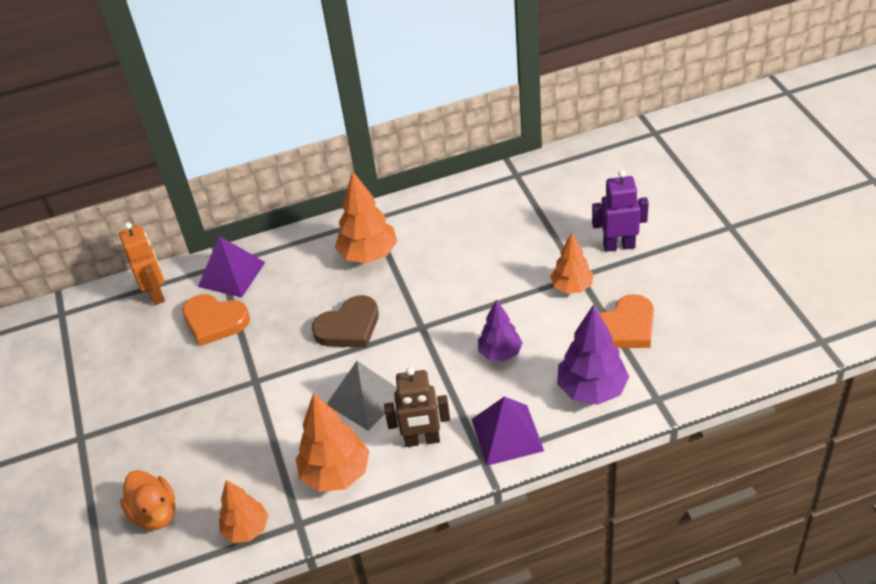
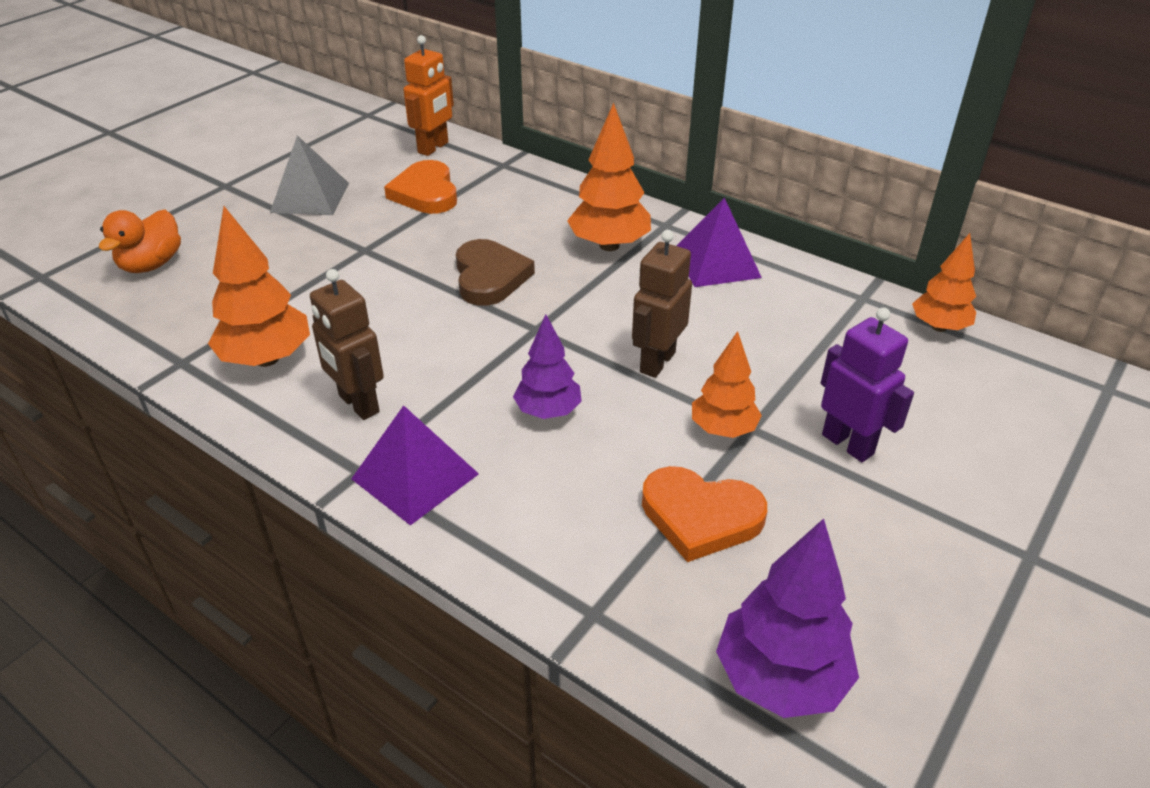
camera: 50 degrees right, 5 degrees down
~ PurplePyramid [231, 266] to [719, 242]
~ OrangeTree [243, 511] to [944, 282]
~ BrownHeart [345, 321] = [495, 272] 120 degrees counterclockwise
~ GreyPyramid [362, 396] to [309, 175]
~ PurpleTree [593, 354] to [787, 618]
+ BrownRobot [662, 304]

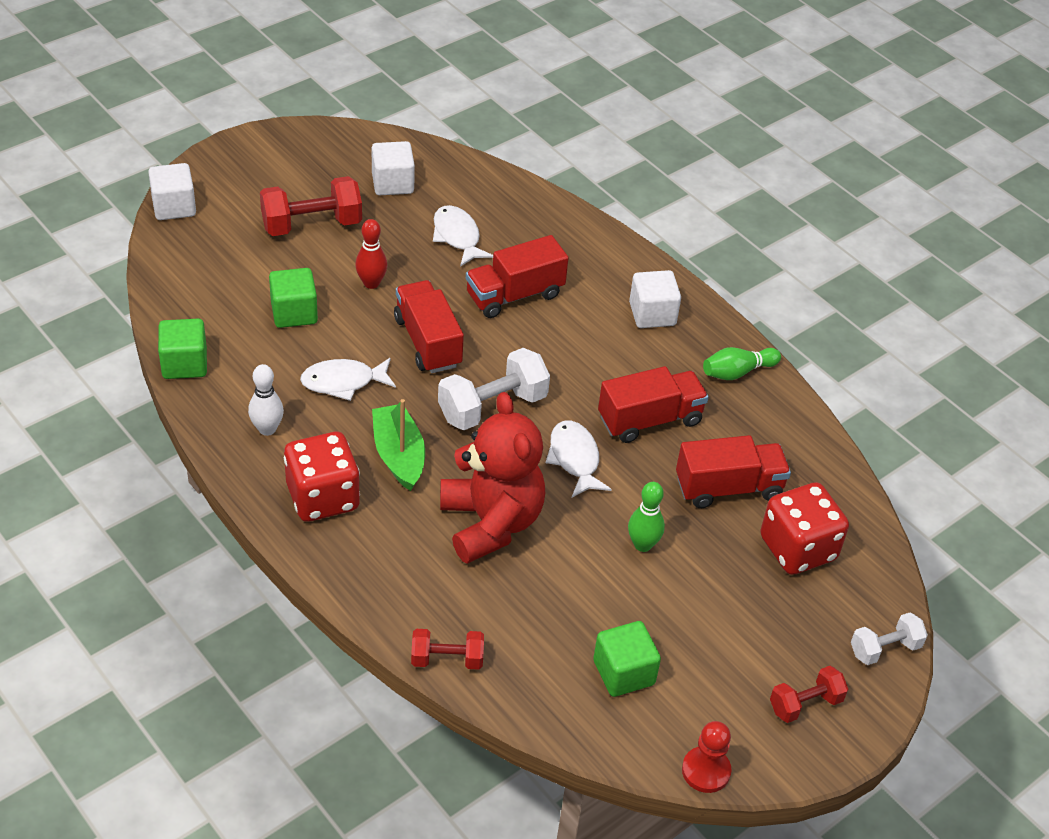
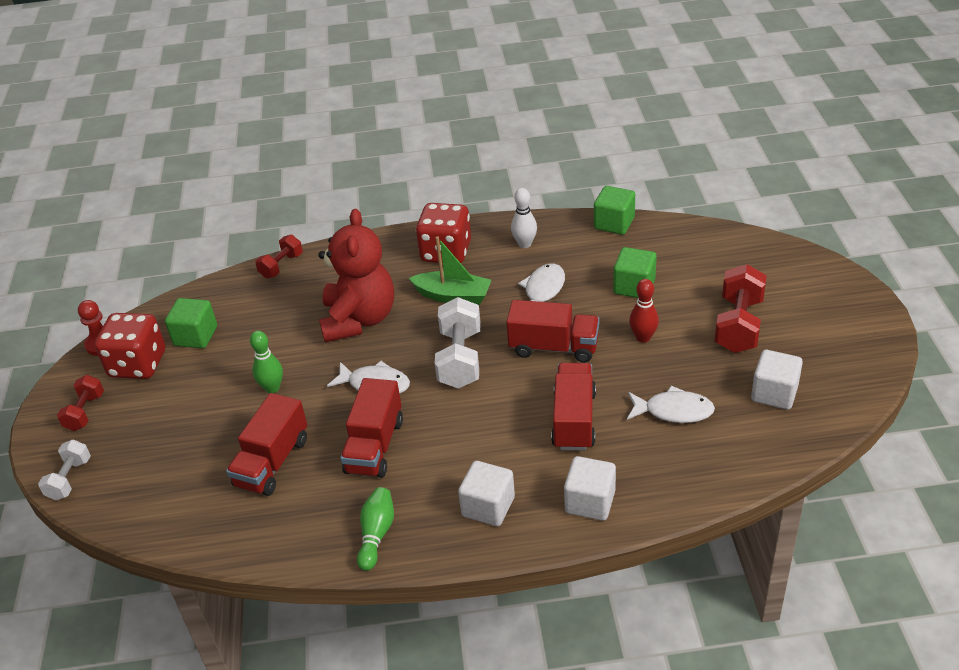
camera: 130 degrees right, 5 degrees down
~ WhiteCube [172, 191] to [590, 488]
~ RedTeddyBear [492, 478] = [356, 276] 105 degrees counterclockwise
~ RedDice [804, 528] to [130, 346]

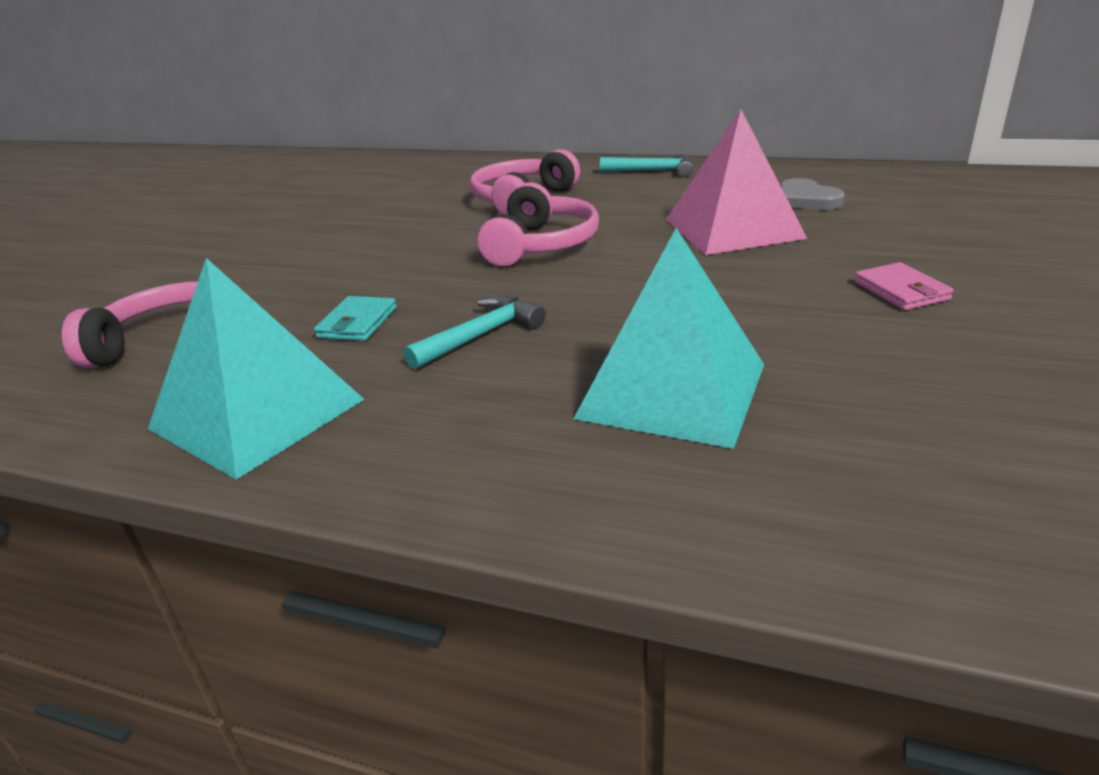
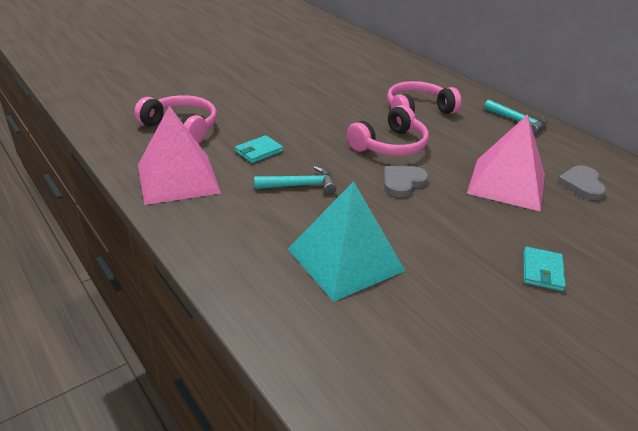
camera: 30 degrees right, 5 degrees up
~ TurquoisePyramid [256, 369] to PinkPyramid [179, 155]
~ PinkWallet [904, 286] to TurquoiseWallet [544, 269]
+ GreyHeart [406, 181]

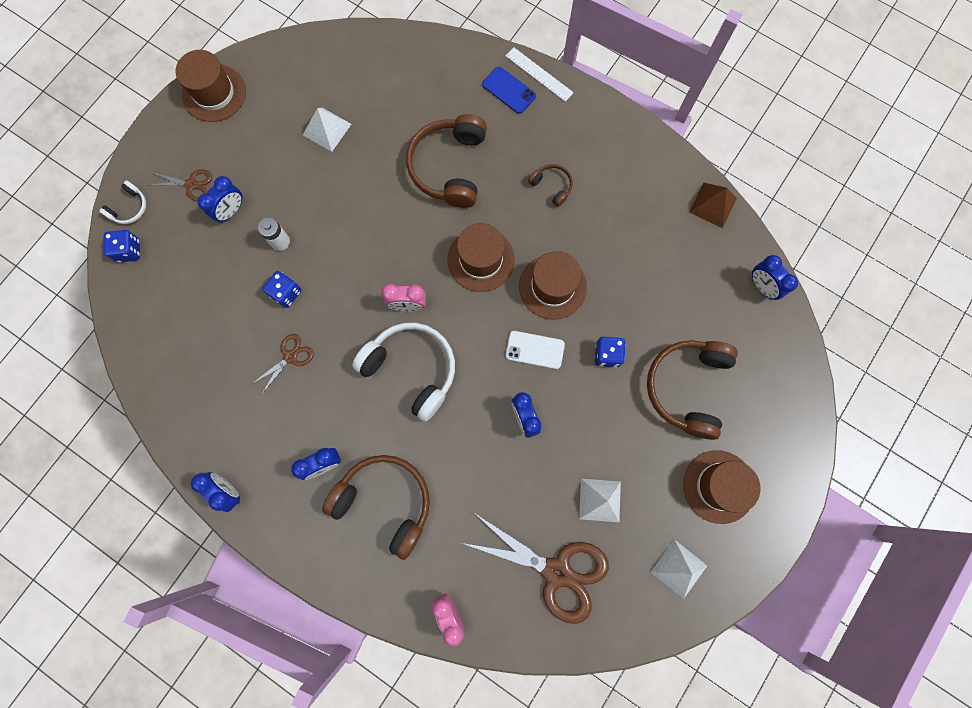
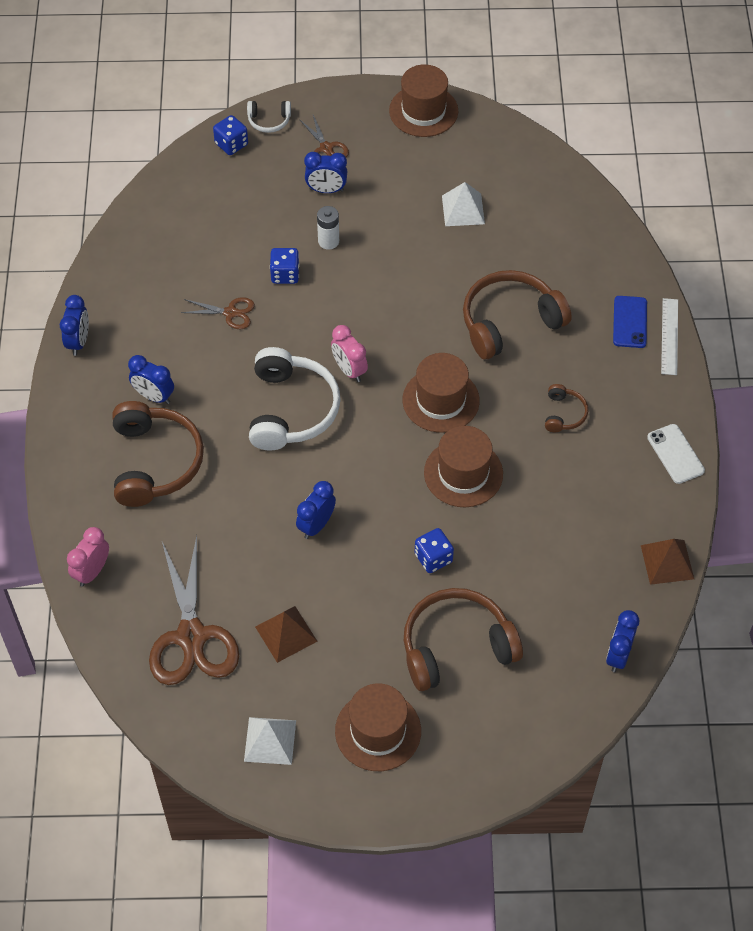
camera: 55 degrees right, 20 degrees down
~ WhitePhone [535, 350] to [676, 454]
~ WhitePyramid [600, 500] to BrownPyramid [286, 634]

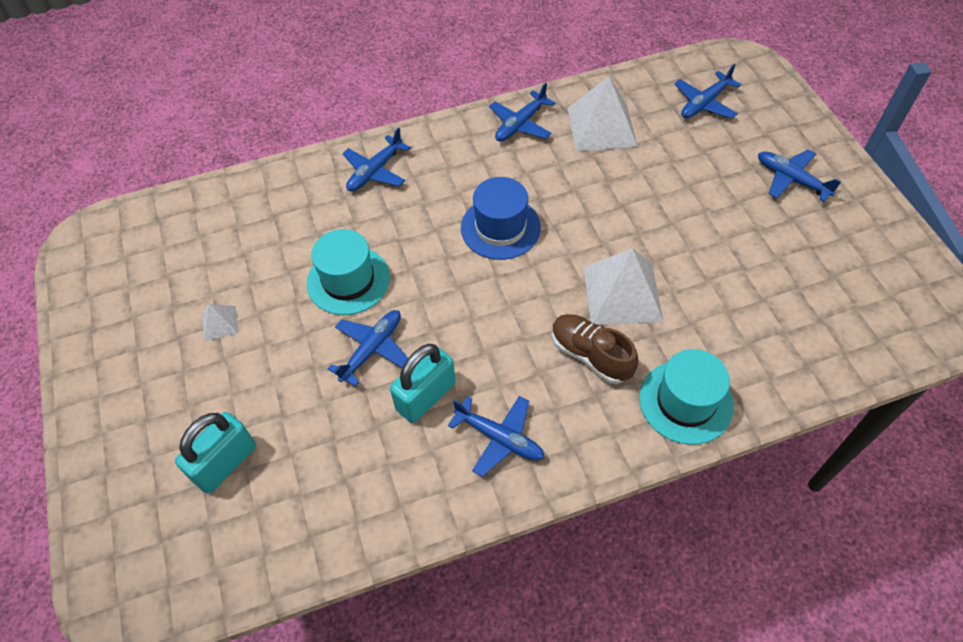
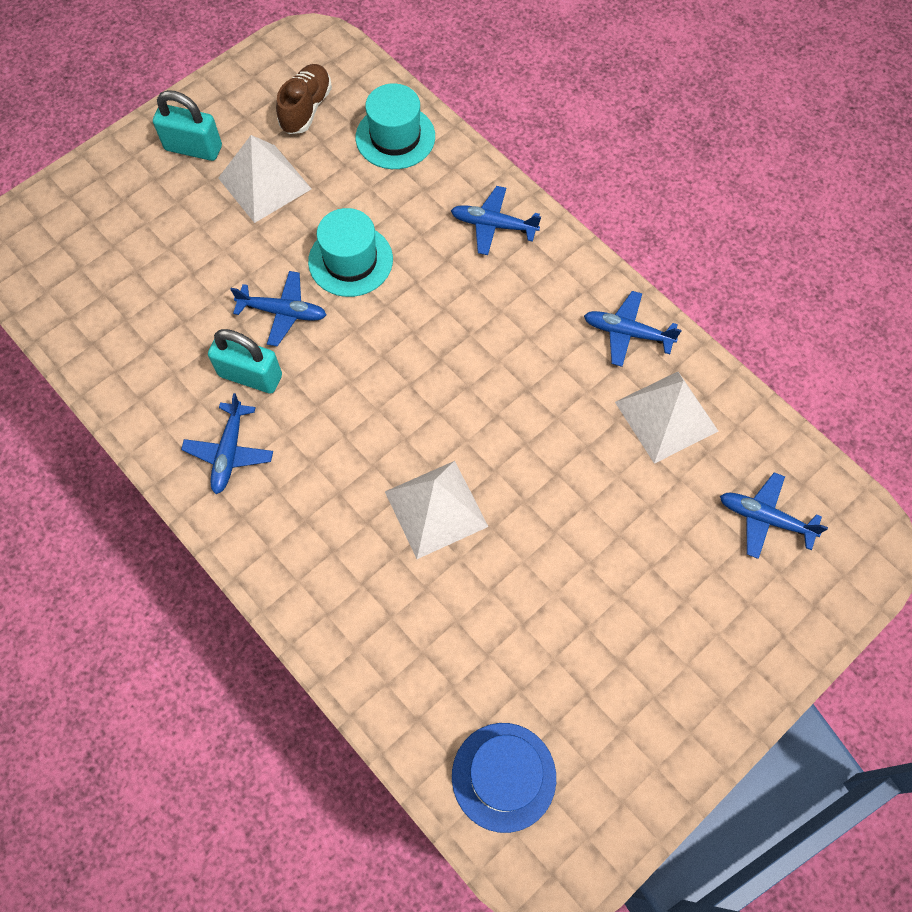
camera: 65 degrees right, 10 degrees up
~ TurquoisePadlock [215, 453] to [187, 125]
~ WhitePyramid [220, 322] = [265, 179] x2.13
~ BlueHat [501, 218] to [504, 778]
~ BrownShoe [595, 349] to [304, 99]
~ TurquoiseHat [686, 397] to [395, 126]
- BluePlane [799, 175]

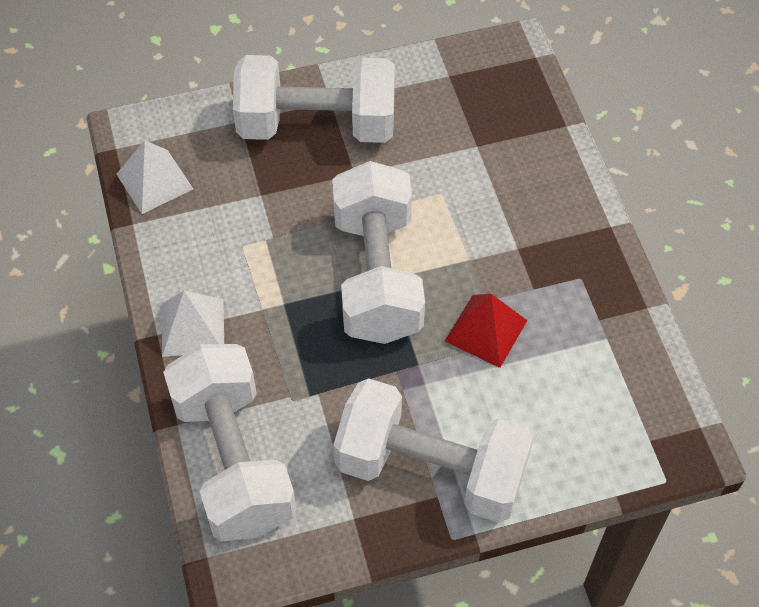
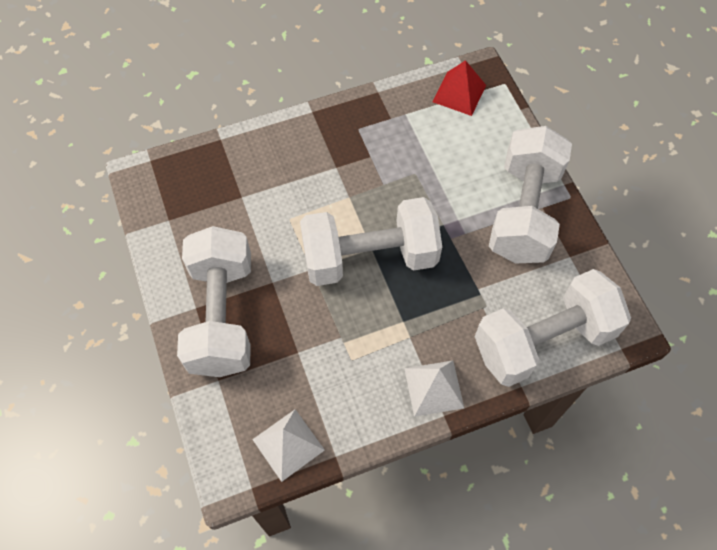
camera: 95 degrees left, 5 degrees up
~ RedPyramid [486, 331] to [459, 88]

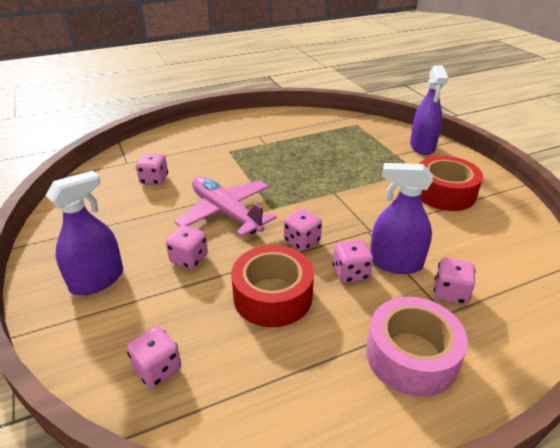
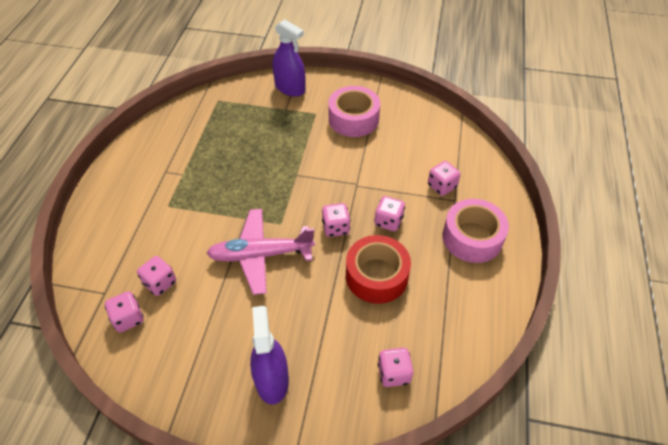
camera: 55 degrees left, 15 degrees up
~ PinkDice [187, 247] to [124, 311]
- PurpleSprayBottle [401, 218]
~ RedTape [451, 183] to PinkTape [354, 111]

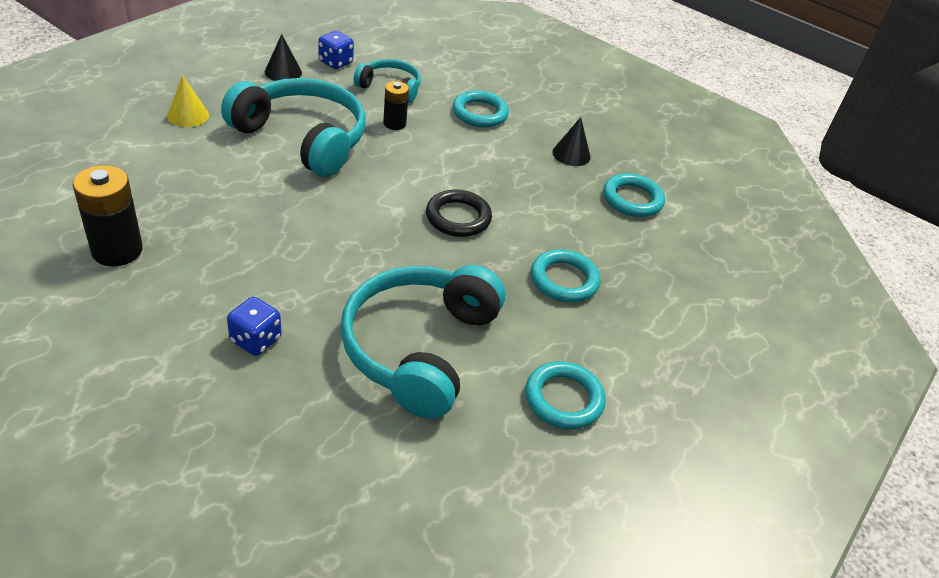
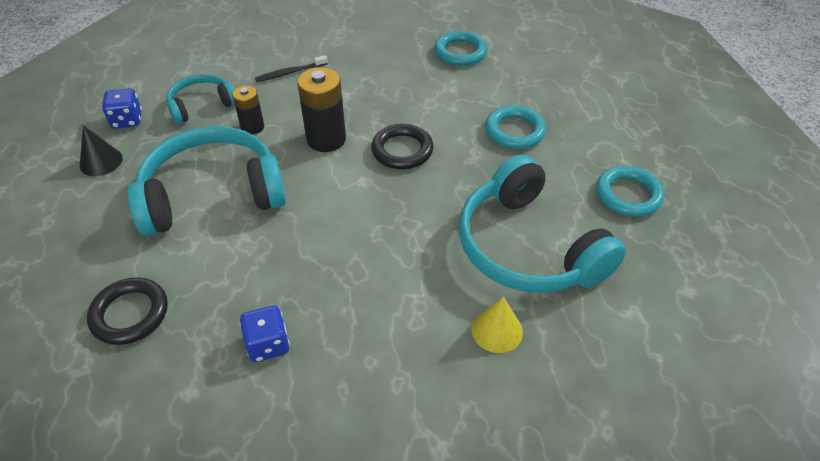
camera: 45 degrees left, 5 degrees up
~ BlackBattery [108, 215] to [321, 109]
~ YellowCone [188, 101] to [497, 325]
~ BlueDice [254, 326] to [264, 333]
~ TurquoiseRing [481, 108] to BlackToothbrush [291, 68]
- BlackCone [571, 141]
+ BlackRing [127, 311]

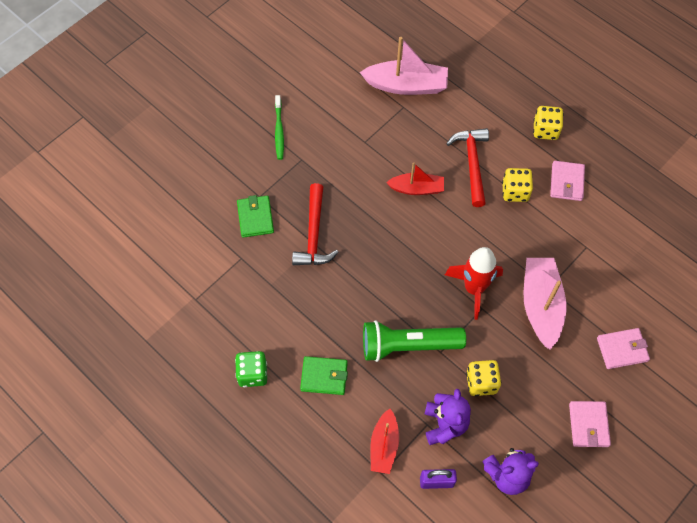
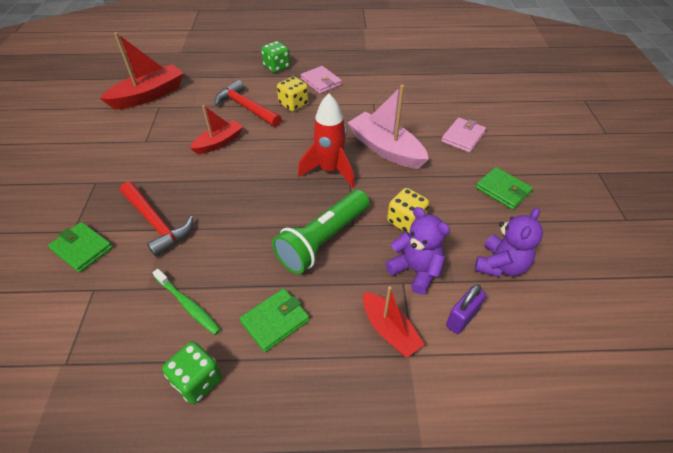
camera: 45 degrees left, 15 degrees down
~ GreenToothbrush [279, 127] to [186, 302]
~ PinkBoat [404, 66] to RedBoat [142, 71]
~ YellowDice [548, 123] to GreenDice [275, 57]
~ PinkWallet [590, 424] to GreenWallet [504, 188]

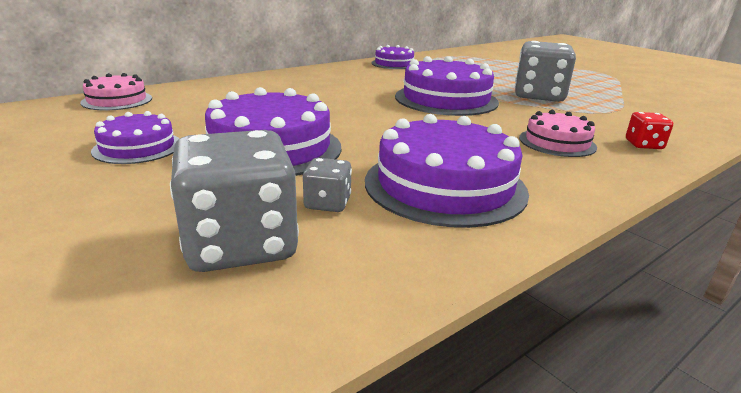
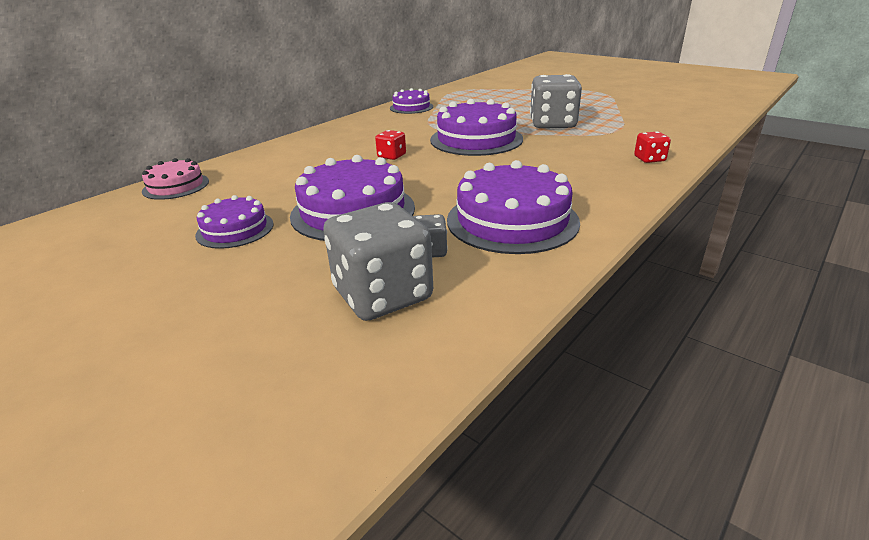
camera: 10 degrees left, 5 degrees up
- PinkCake [558, 133]
+ RedDice [390, 145]

